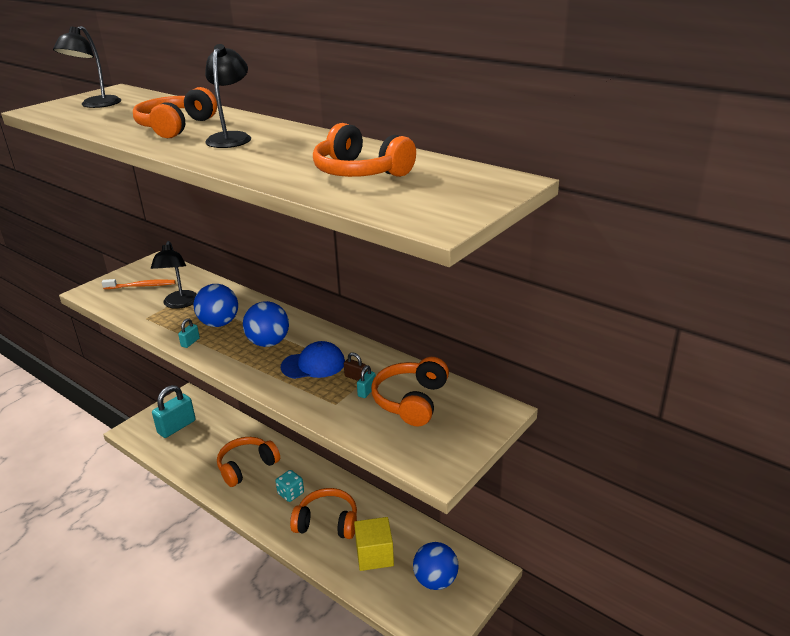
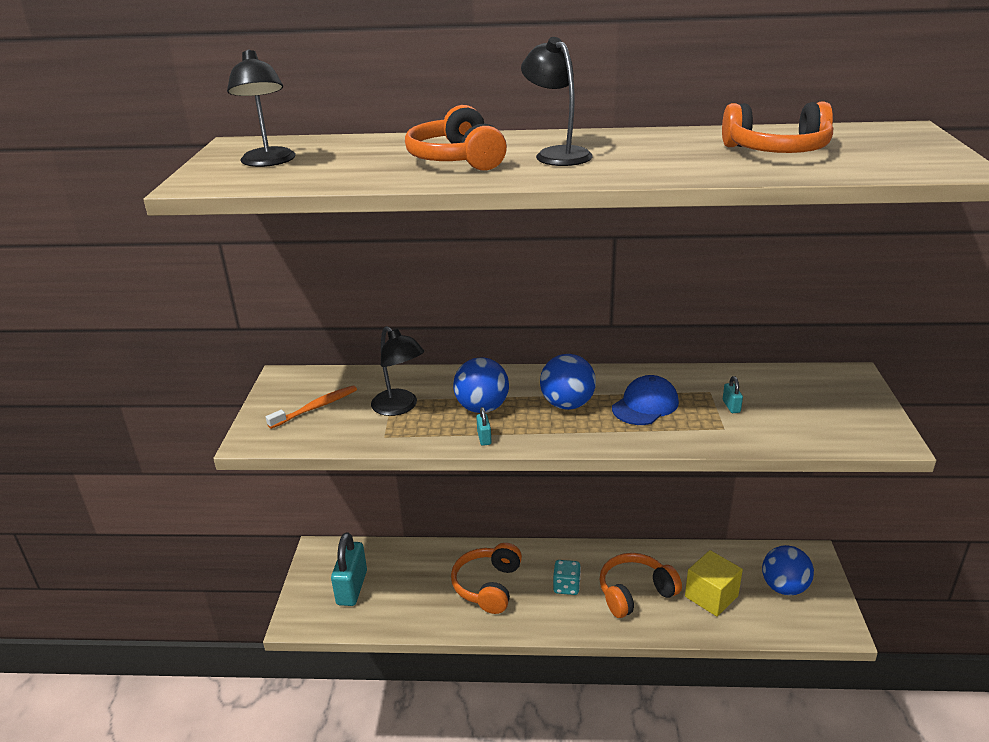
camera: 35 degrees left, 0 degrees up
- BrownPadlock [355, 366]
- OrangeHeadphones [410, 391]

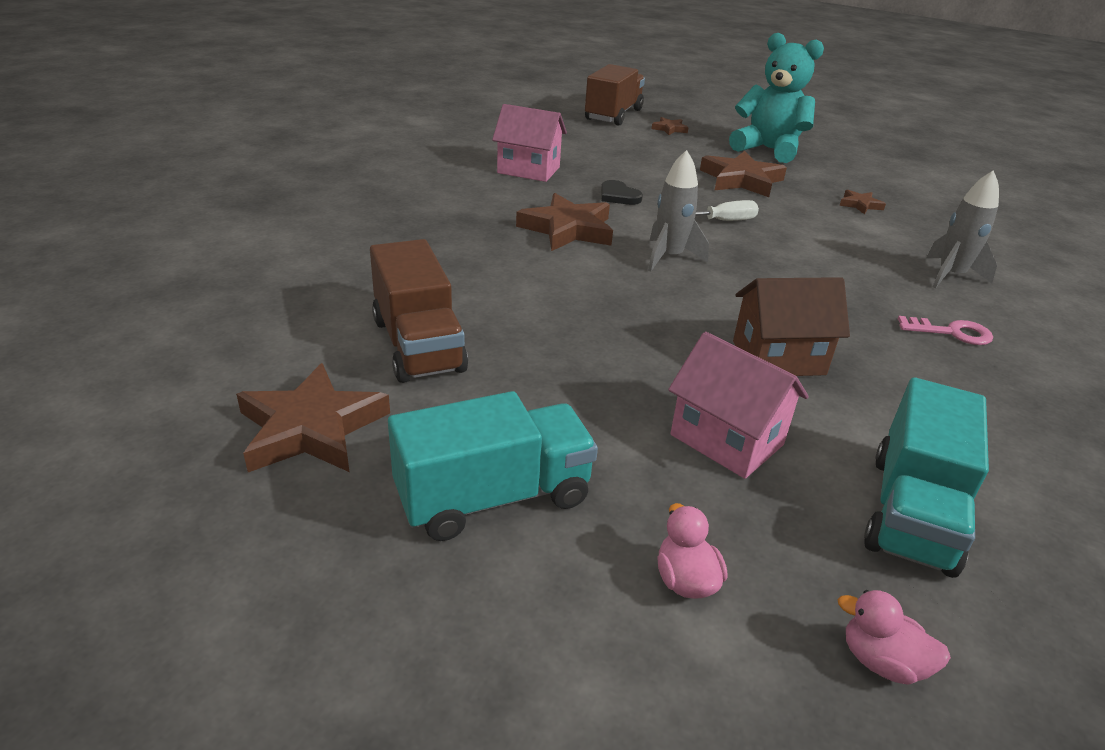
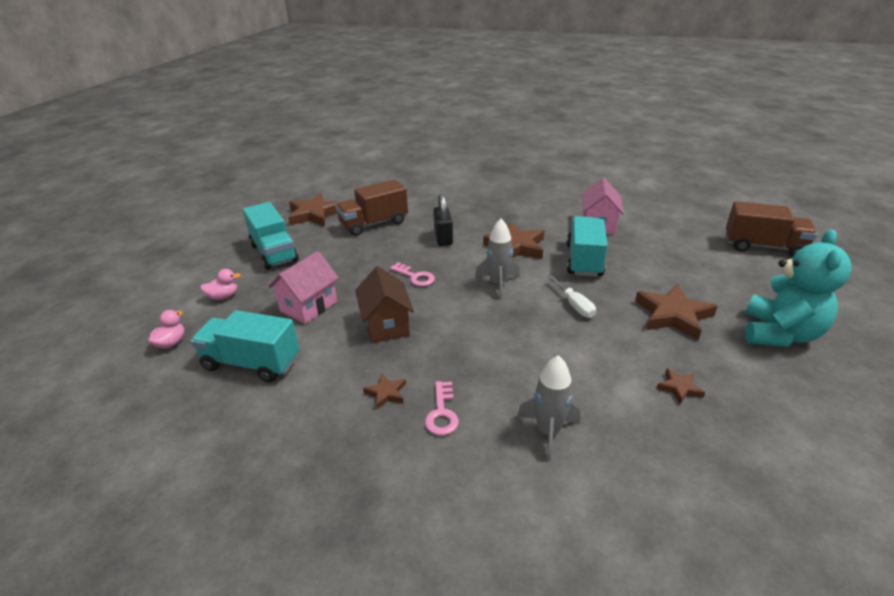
camera: 85 degrees right, 0 degrees up
~ BlackHeart [622, 192] to TurquoiseTruck [587, 246]
~ BrownStar [669, 126] to [384, 391]
+ PinkKey [412, 274]
+ BlackPadlock [443, 219]

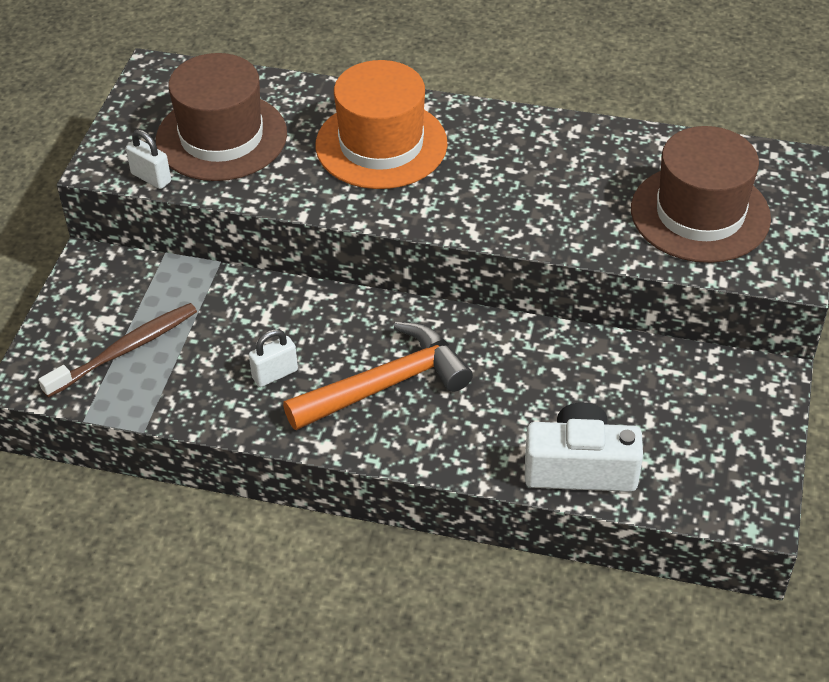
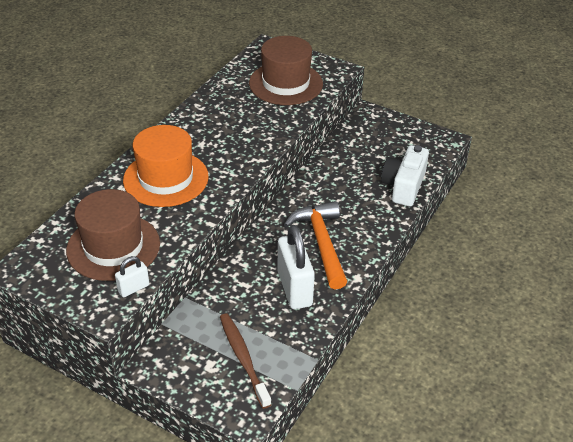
camera: 75 degrees left, 5 degrees down
~ WhitePadlock [273, 358] = [296, 267] x2.00

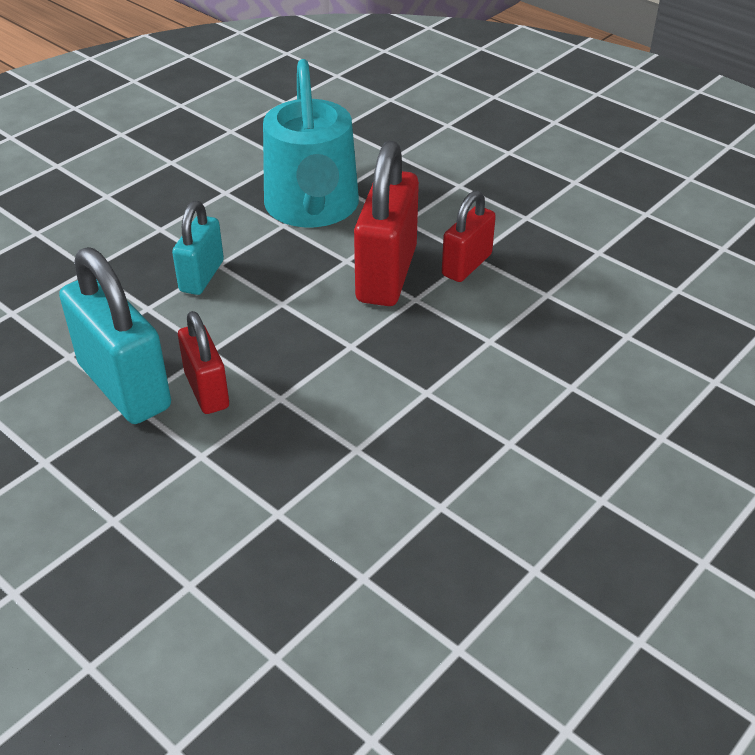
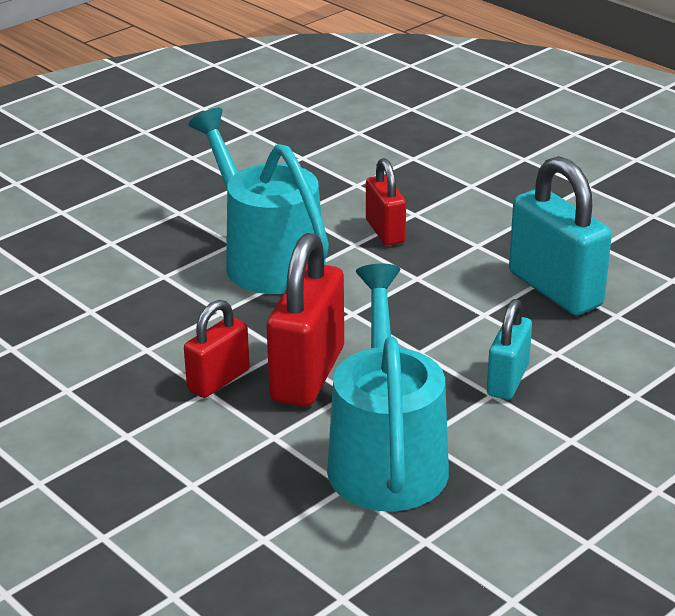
camera: 175 degrees left, 10 degrees down
~ RedPadlock [203, 362] to [386, 202]
+ TurquoiseWateringCan [258, 201]

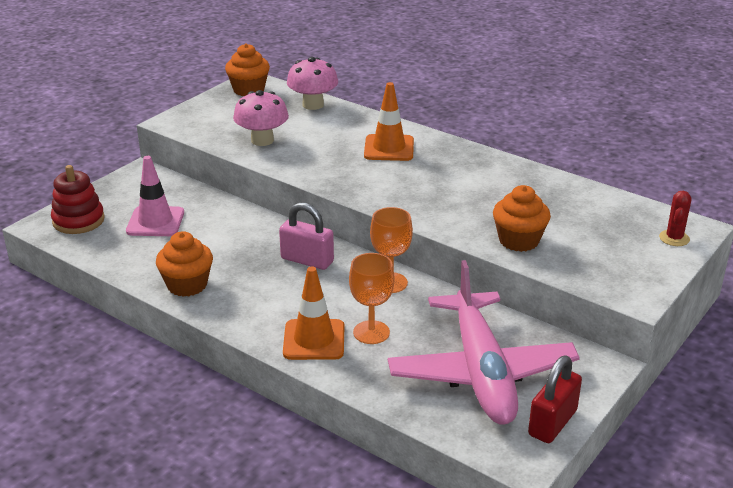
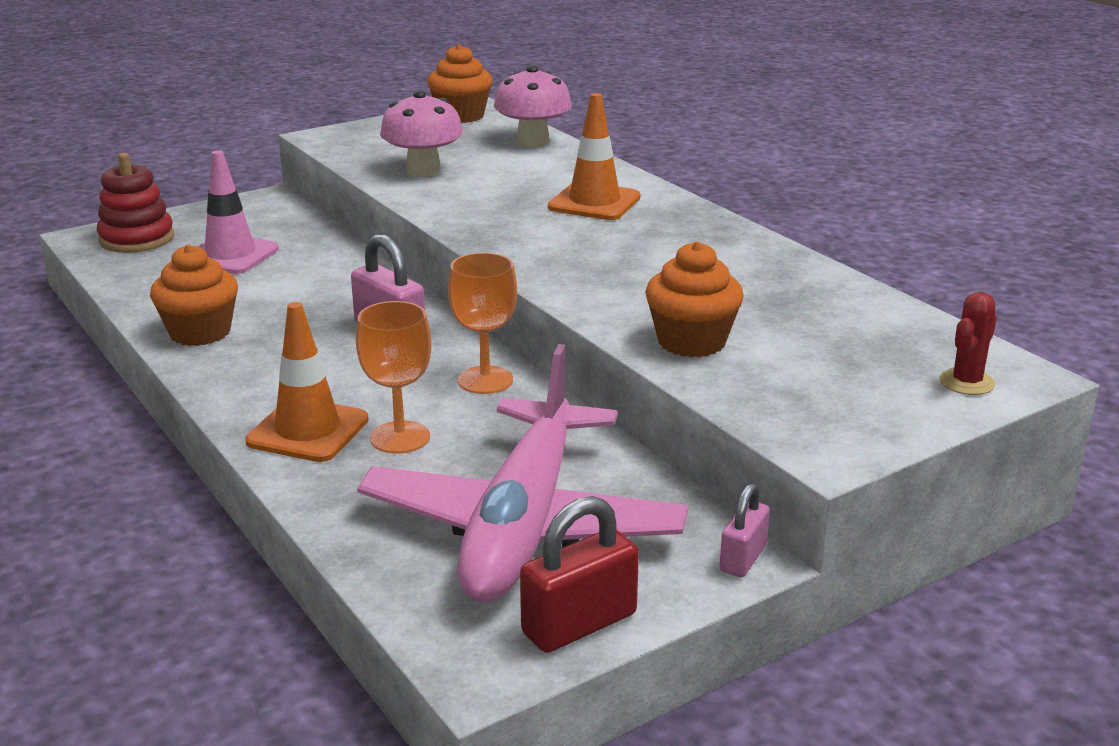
camera: 20 degrees right, 5 degrees down
+ PinkPadlock [745, 530]

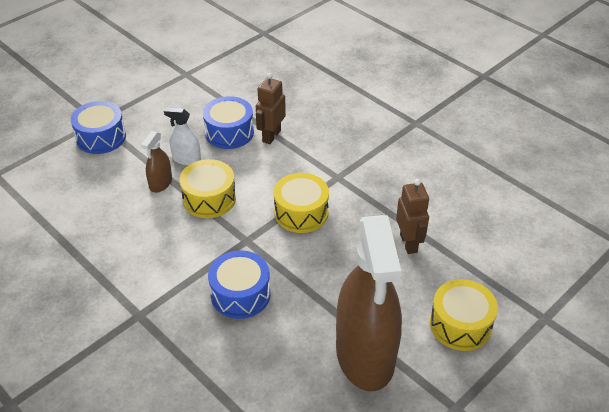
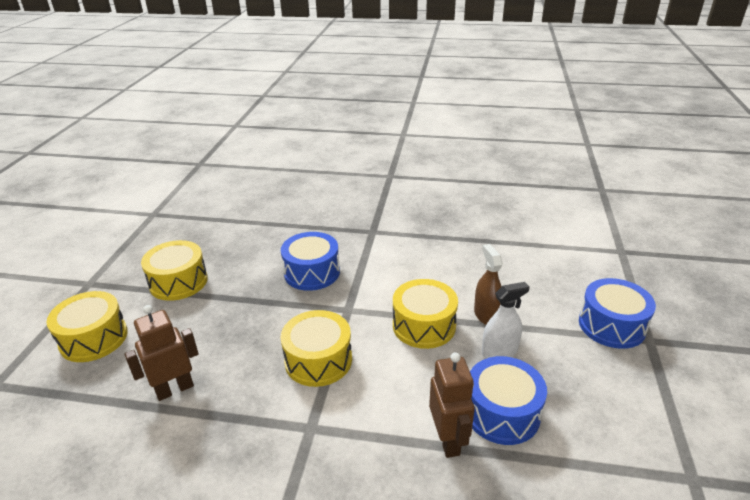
camera: 145 degrees right, 10 degrees down
~ BrownSprayBottle [369, 303] to YellowDrum [174, 270]
~ BrownRobot [412, 216] = [162, 353] 105 degrees clockwise

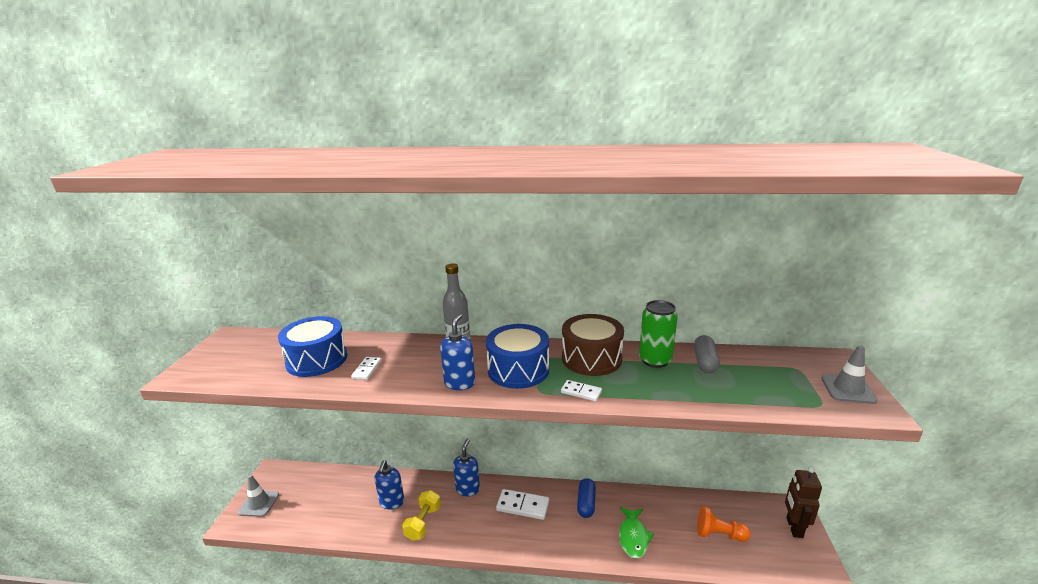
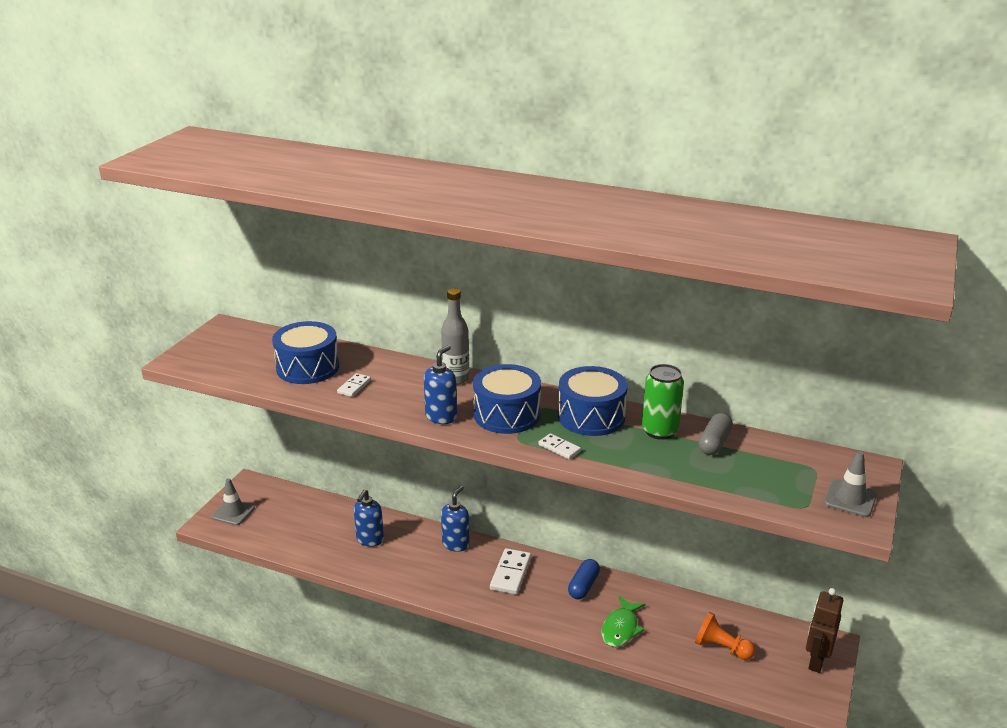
camera: 15 degrees right, 5 degrees up
- YellowDumbbell [421, 515]
~ WhiteDomino [522, 504] = [510, 571] 75 degrees clockwise
~ BrownDrum [593, 345] to BlueDrum [593, 401]

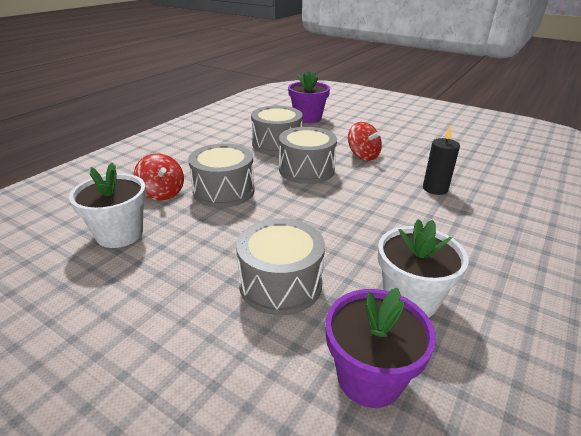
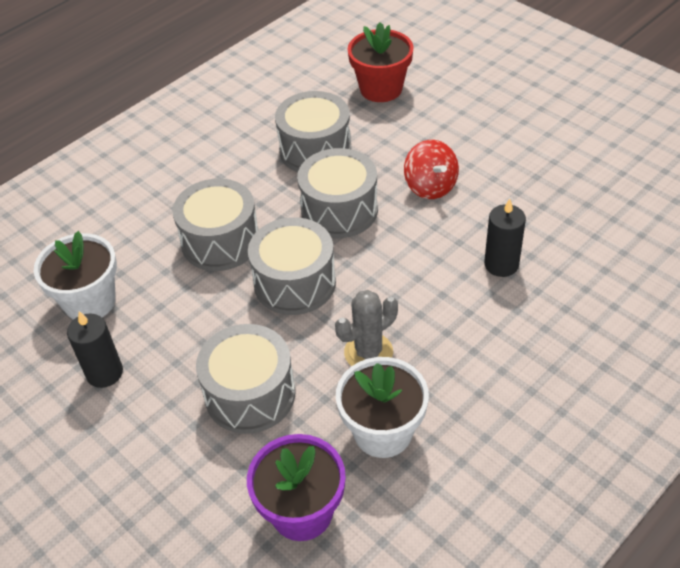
camera: 15 degrees right, 15 degrees up
- RedSpinningTop [159, 177]
~ PurpleFlowerPot [309, 97] to RedFlowerPot [380, 62]
+ BlackCandle [95, 349]
+ GreyDrum [292, 266]
+ GreyCactus [366, 328]

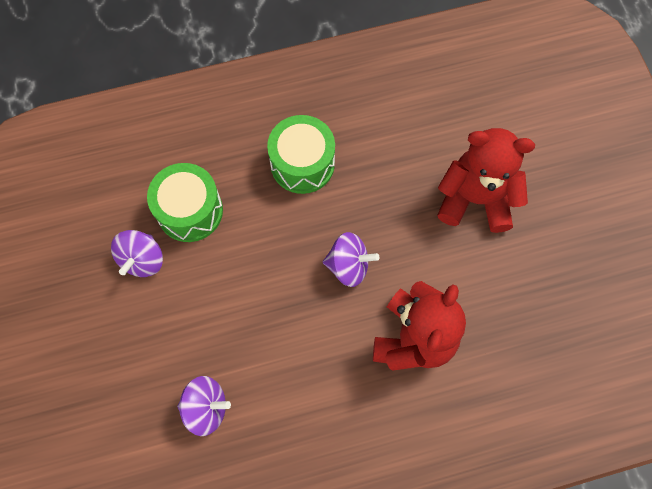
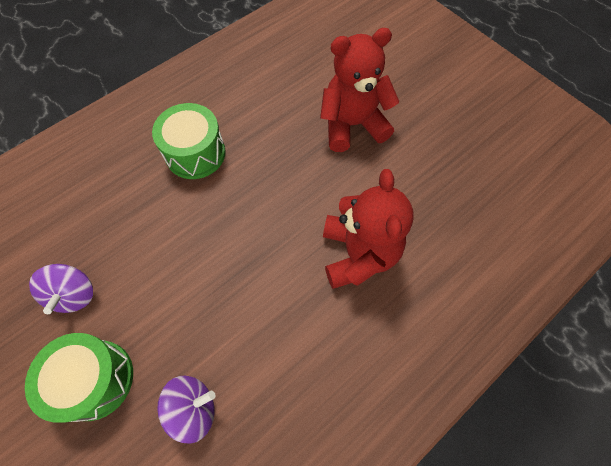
camera: 25 degrees left, 5 degrees down
~ GreenDrum [185, 202] to [79, 378]
- PurpleSpinningTop [351, 259]

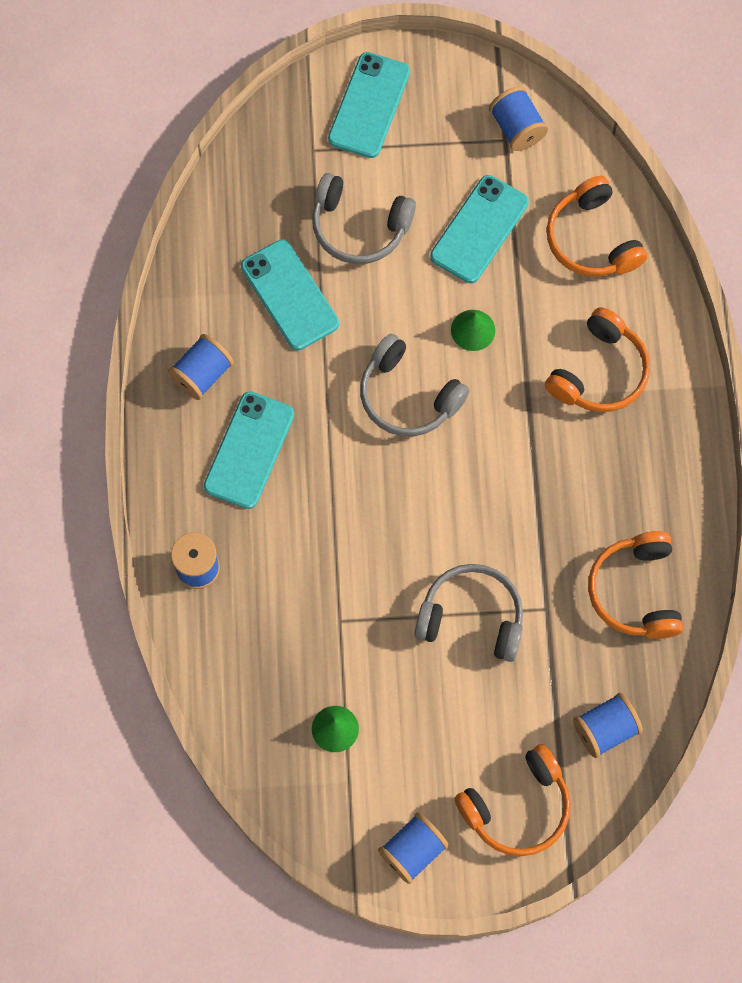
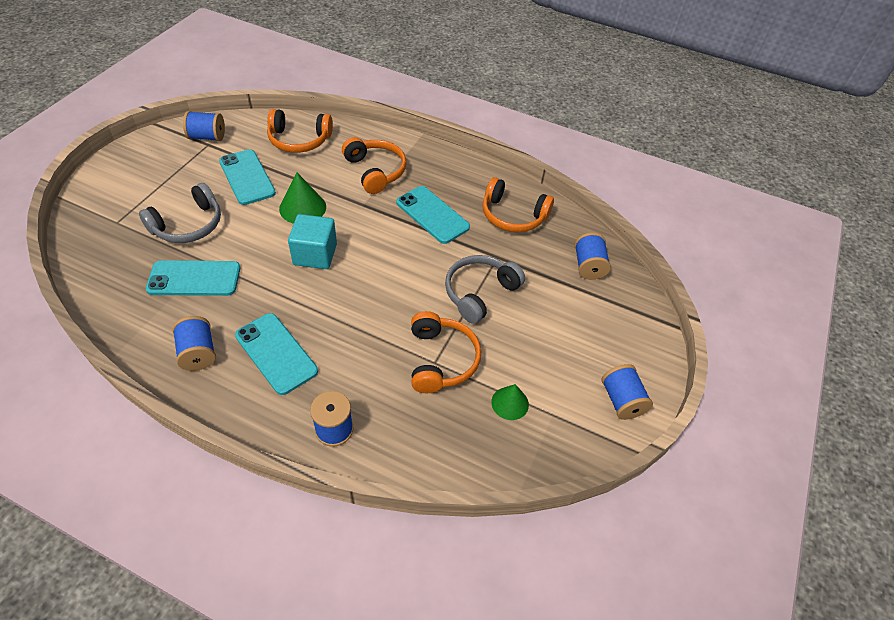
camera: 65 degrees left, 20 degrees down
~ TurquoisePhone [369, 105] to [433, 215]
~ GreyHeadphones [414, 385] to TurquoiseCube [312, 241]
~ GreenCone [473, 330] = [302, 198] x1.53
~ OrangeHeadphones [512, 800] to [446, 352]

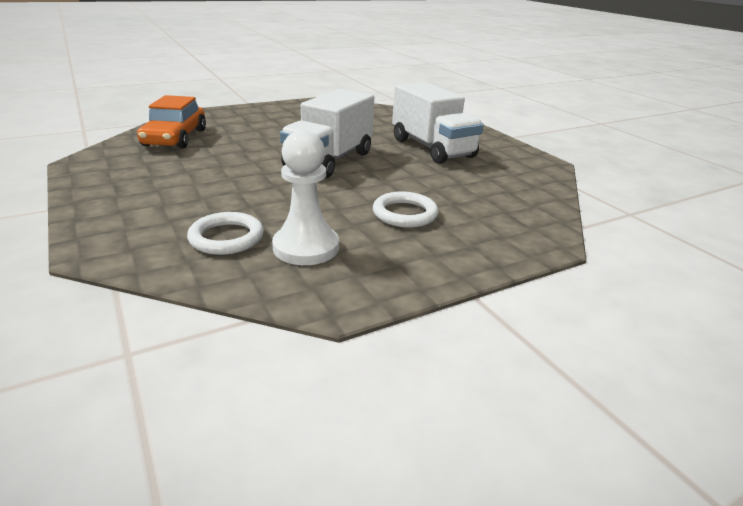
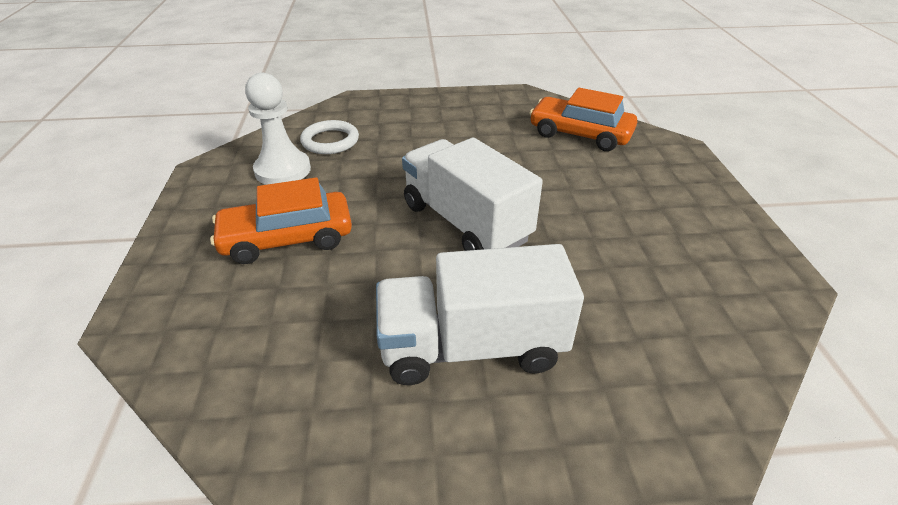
camera: 115 degrees right, 10 degrees up
~ WhiteRing [405, 209] to OrangeCar [281, 220]

